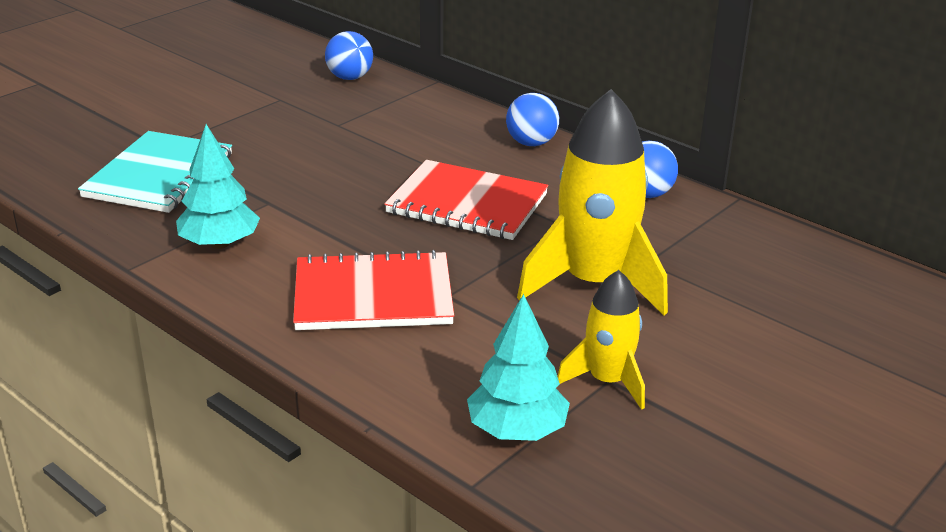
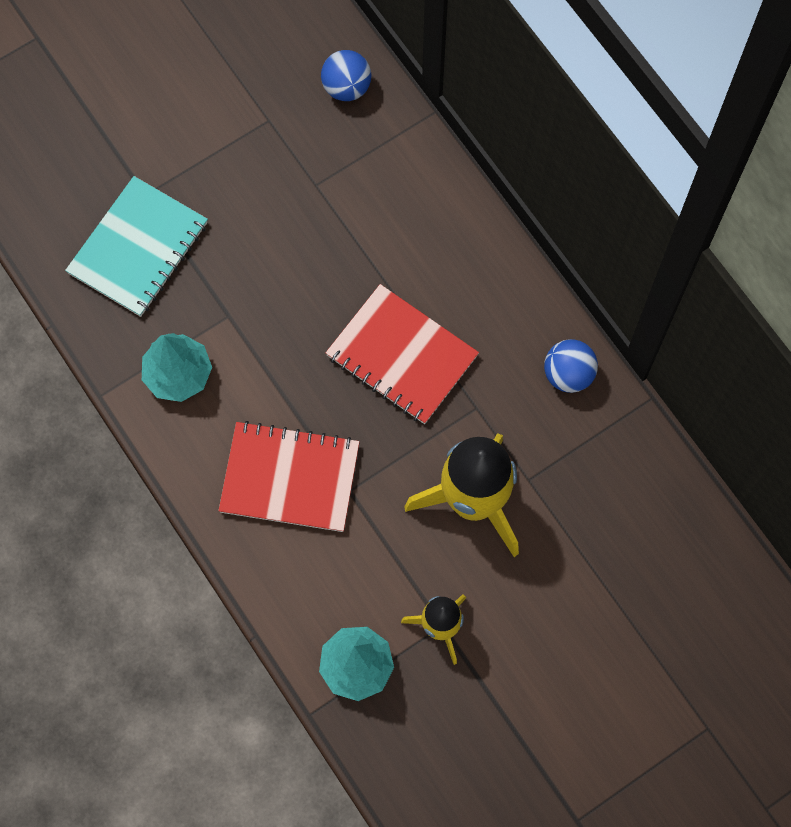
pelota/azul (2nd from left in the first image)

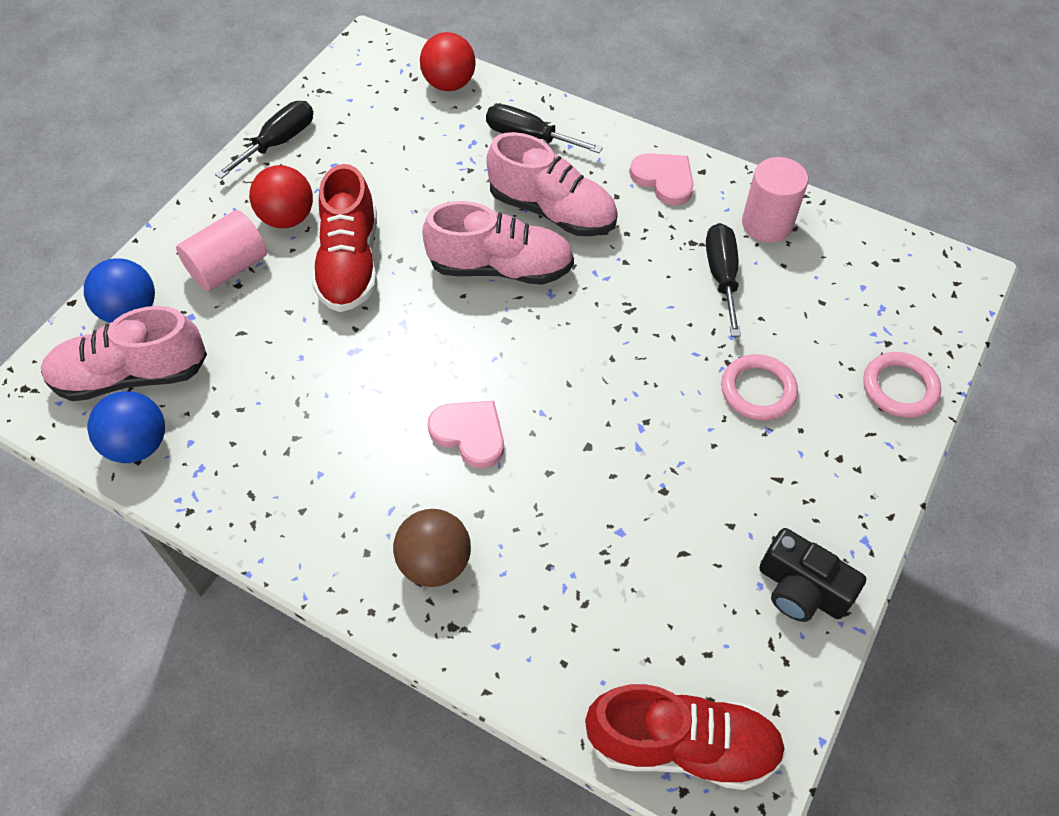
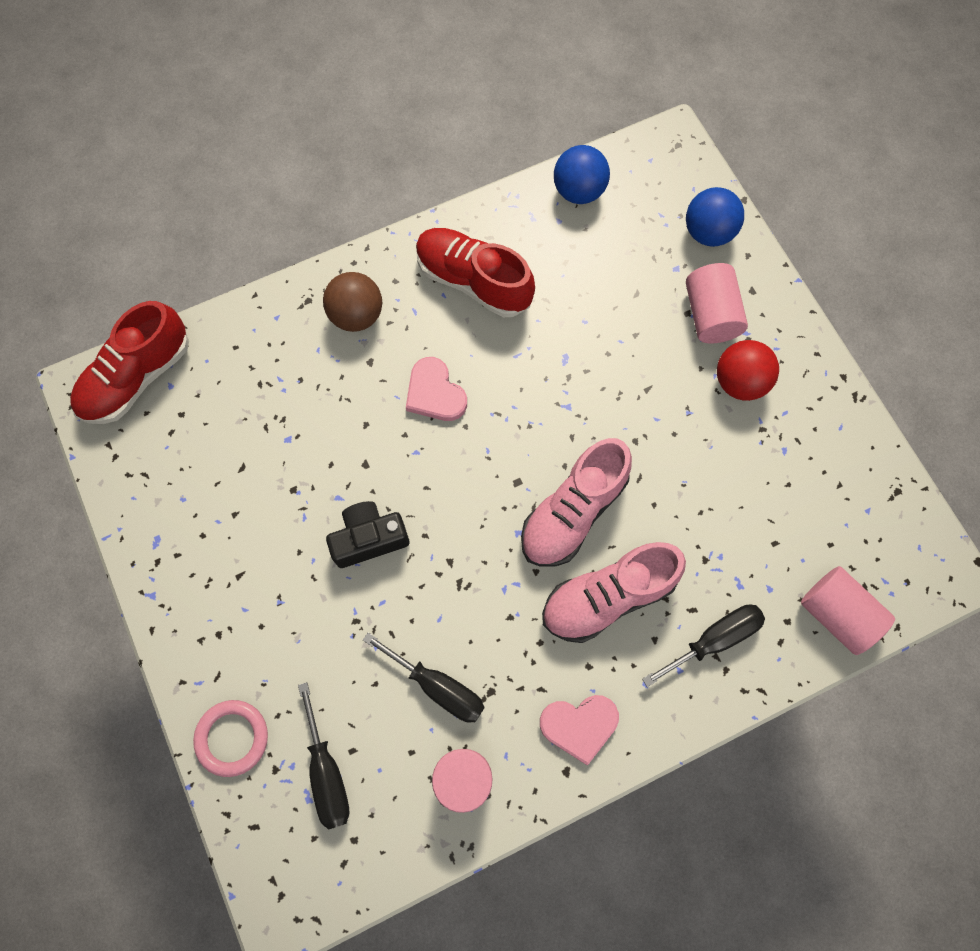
destornillador/negro (1st from left)
cámara/negro
corazón/rosa (1st from left)
zapato/rojo (2nd from left)
cilindro/rosa (3rd from left)
zapato/rosa (1st from left in the first image)
anillo/rosa (1st from left in the first image)

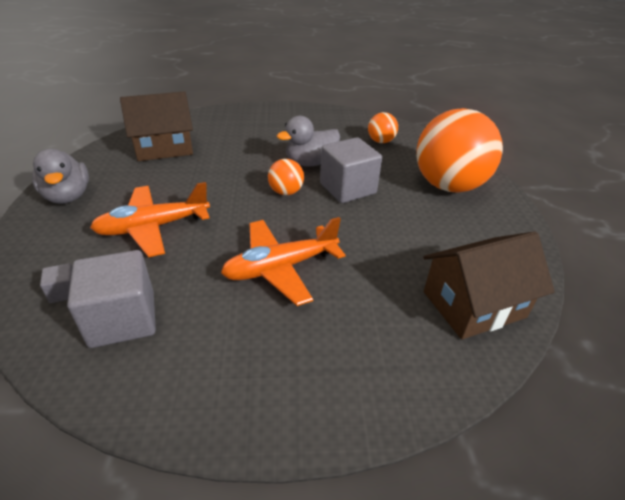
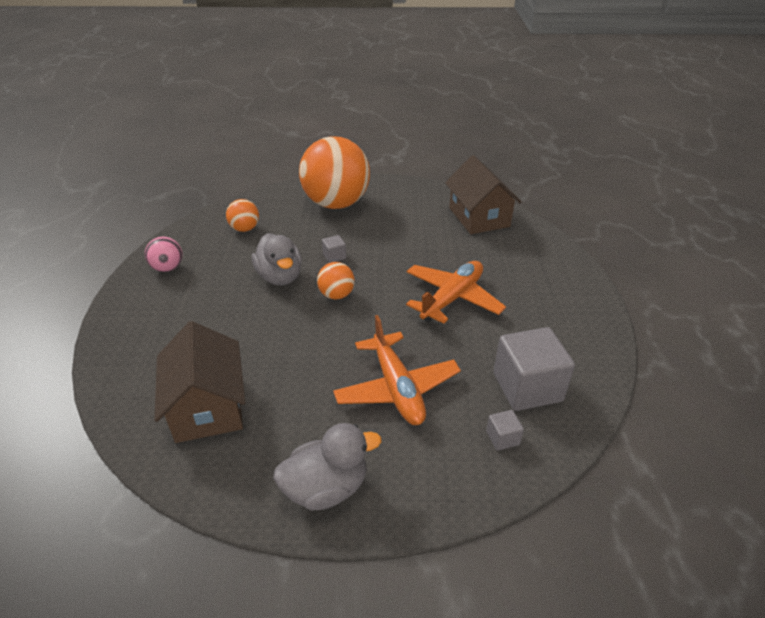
pelota/rosa
cubo/gris (1st from left)
avión/naranja (2nd from left)

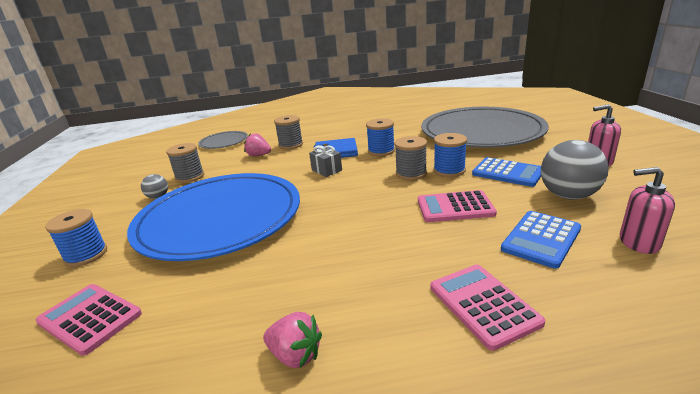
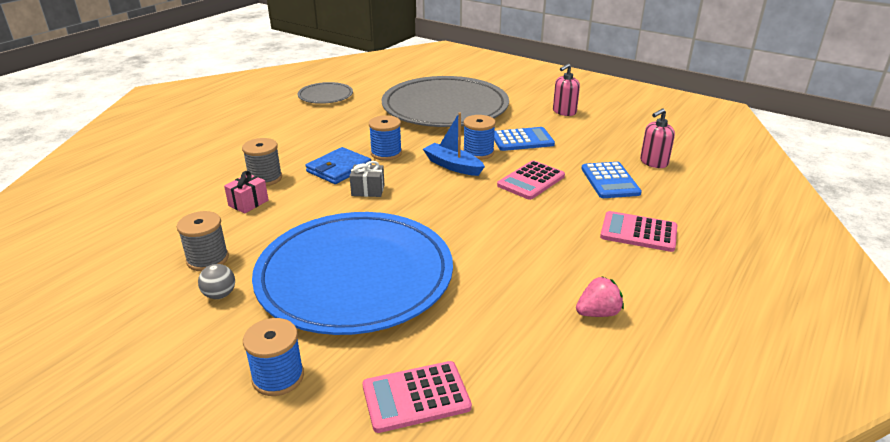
regalo/rosa
plato/gris (1st from left)
barco/azul
pelota/gris (2nd from left in the first image)

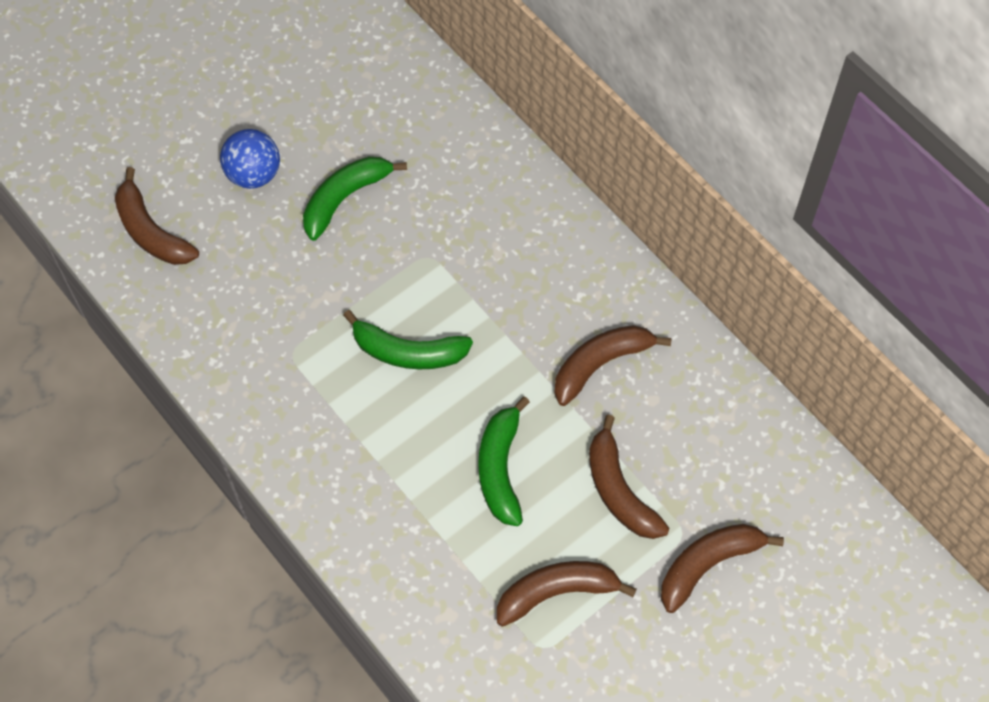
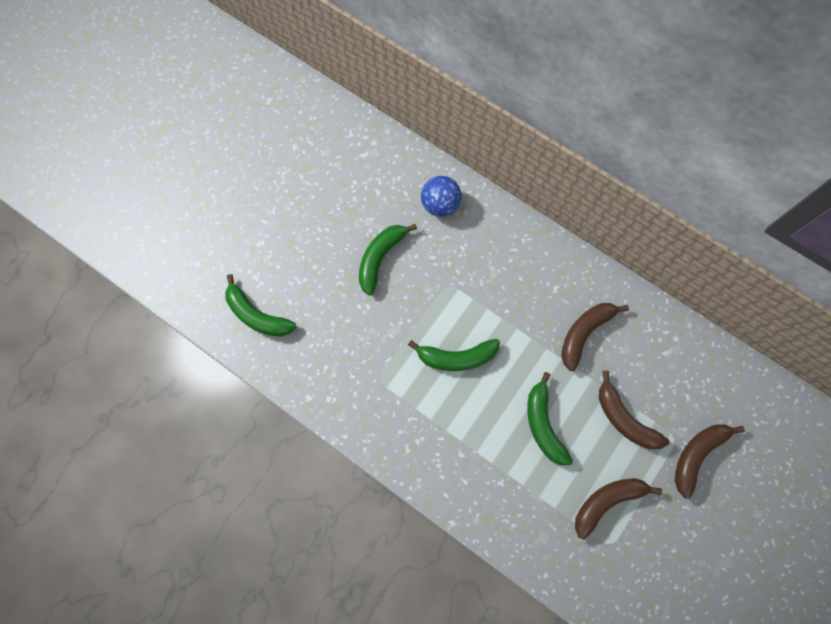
plátano/verde (1st from left)
pelota/azul

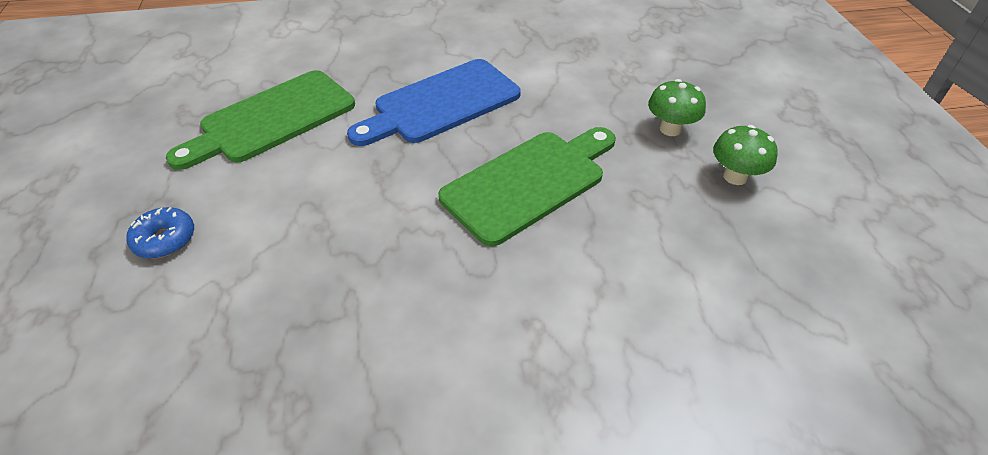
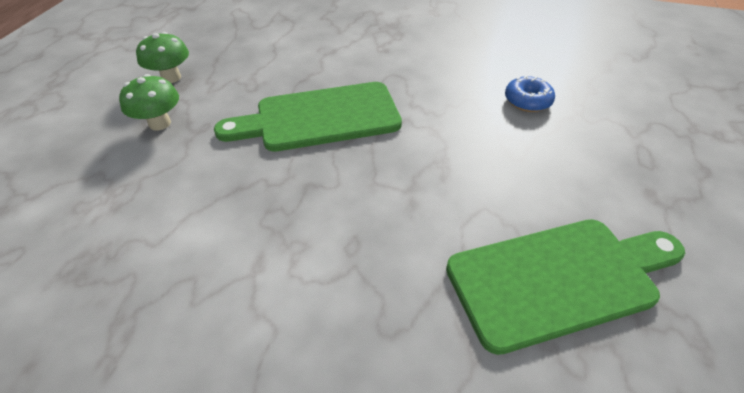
rosquilla/azul
tabla de cortar/azul

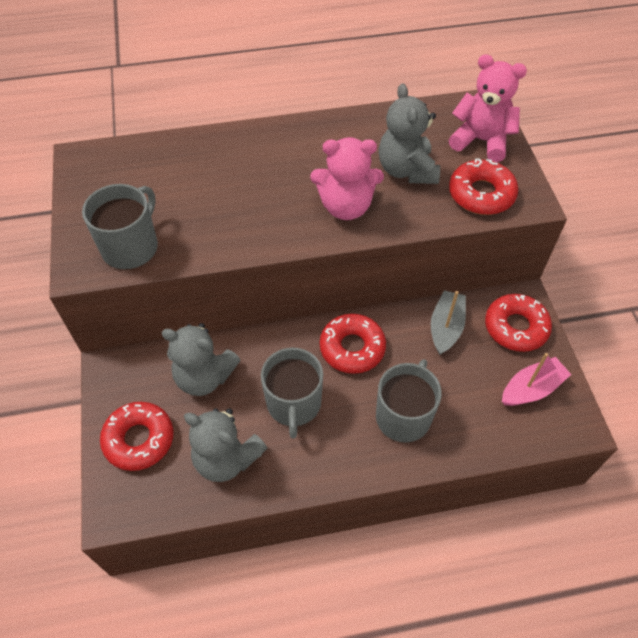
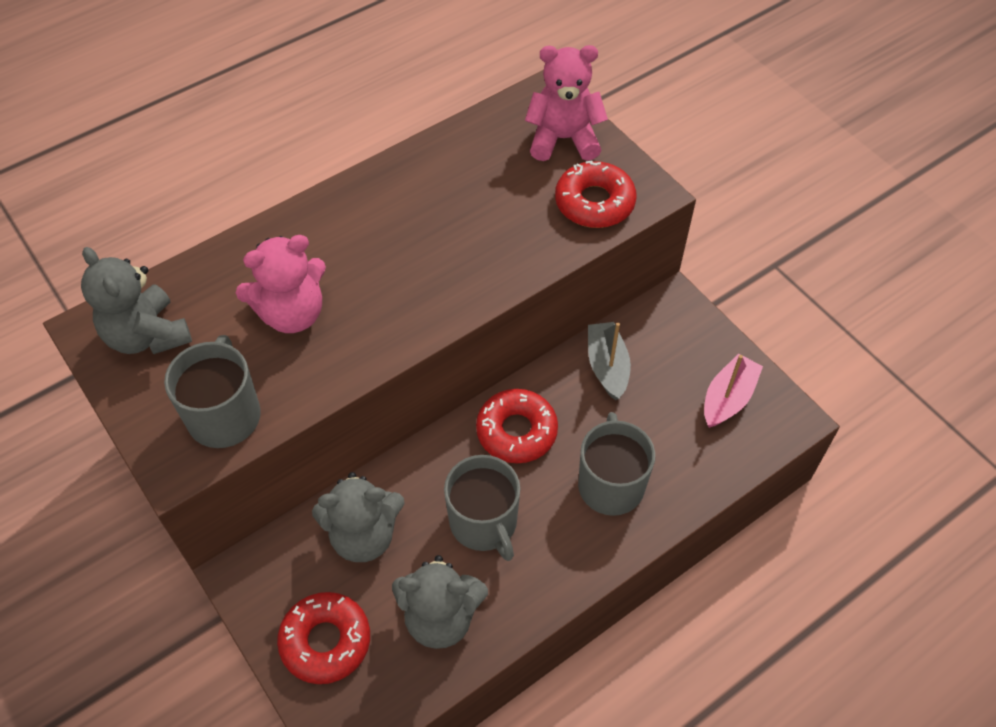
osito/gris (1st from left)
osito/rosa (1st from left)
rosquilla/rojo (4th from left in the first image)

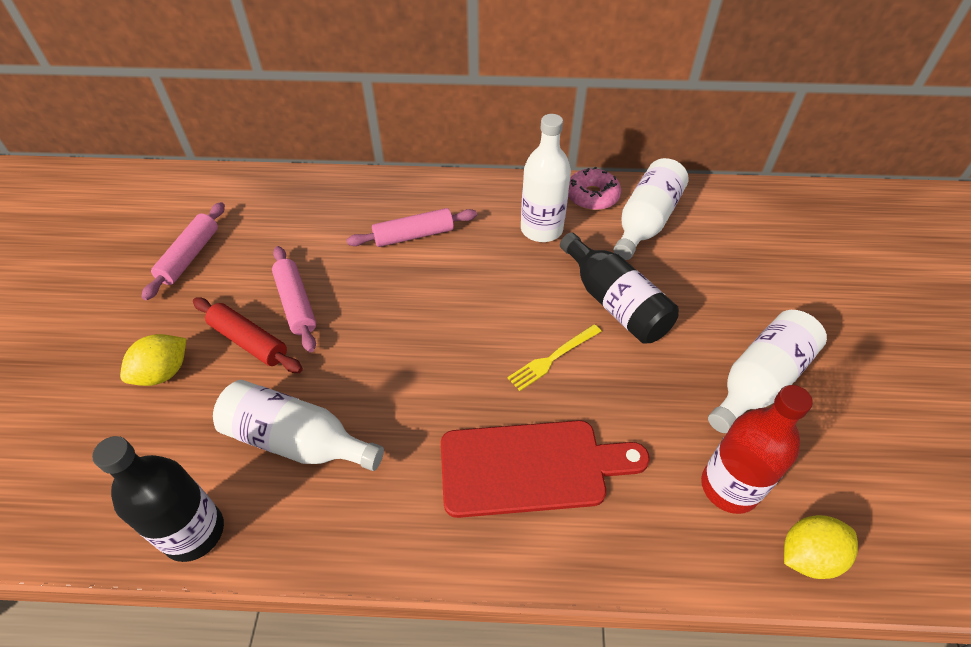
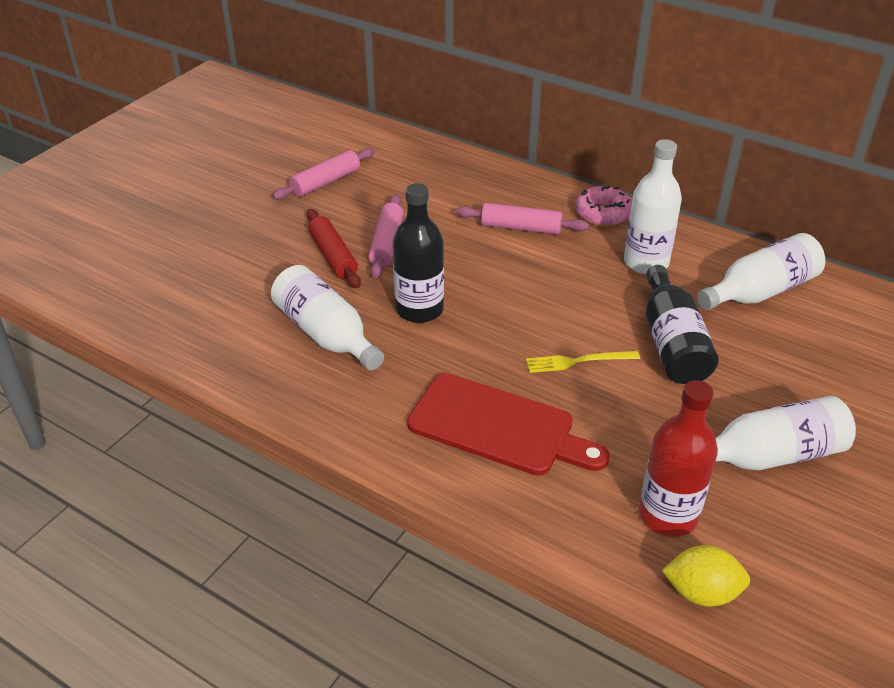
botella/negro (1st from left)
rosquilla/rosa
limón/amarillo (1st from left in the first image)

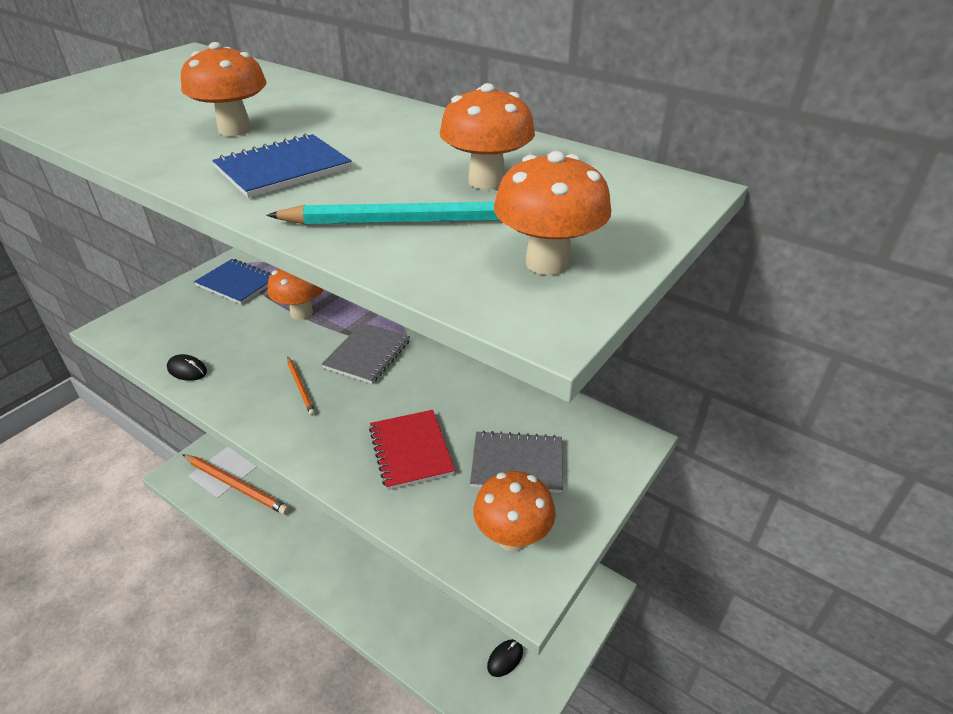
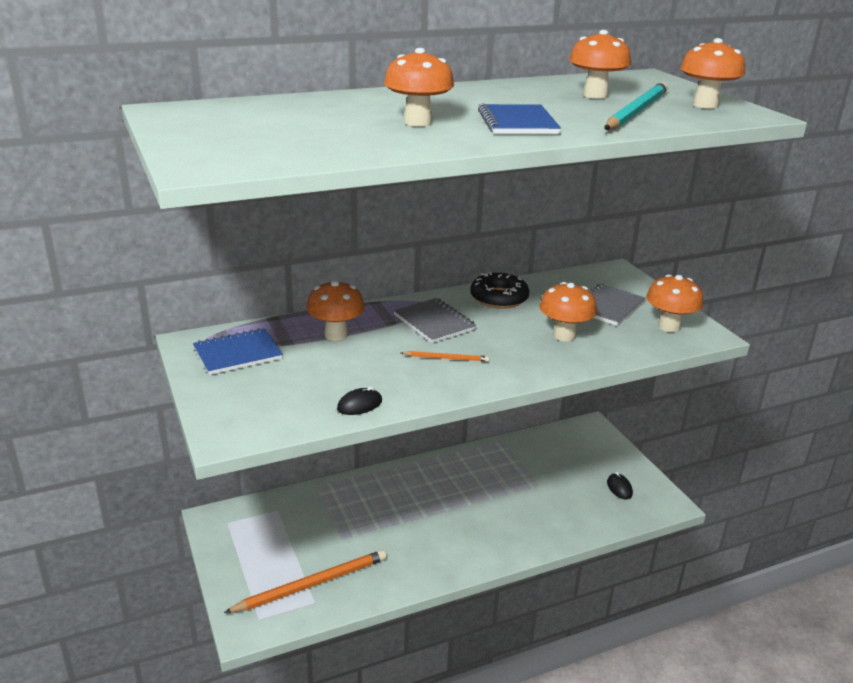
rosquilla/negro
seta/naranja (3rd from left)

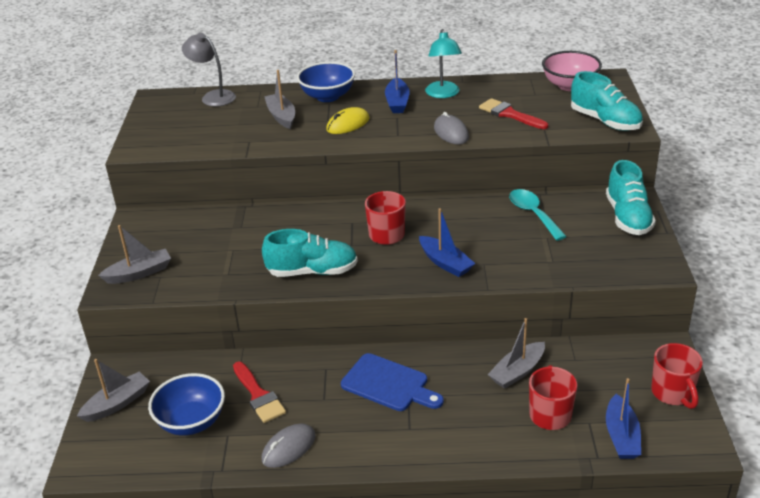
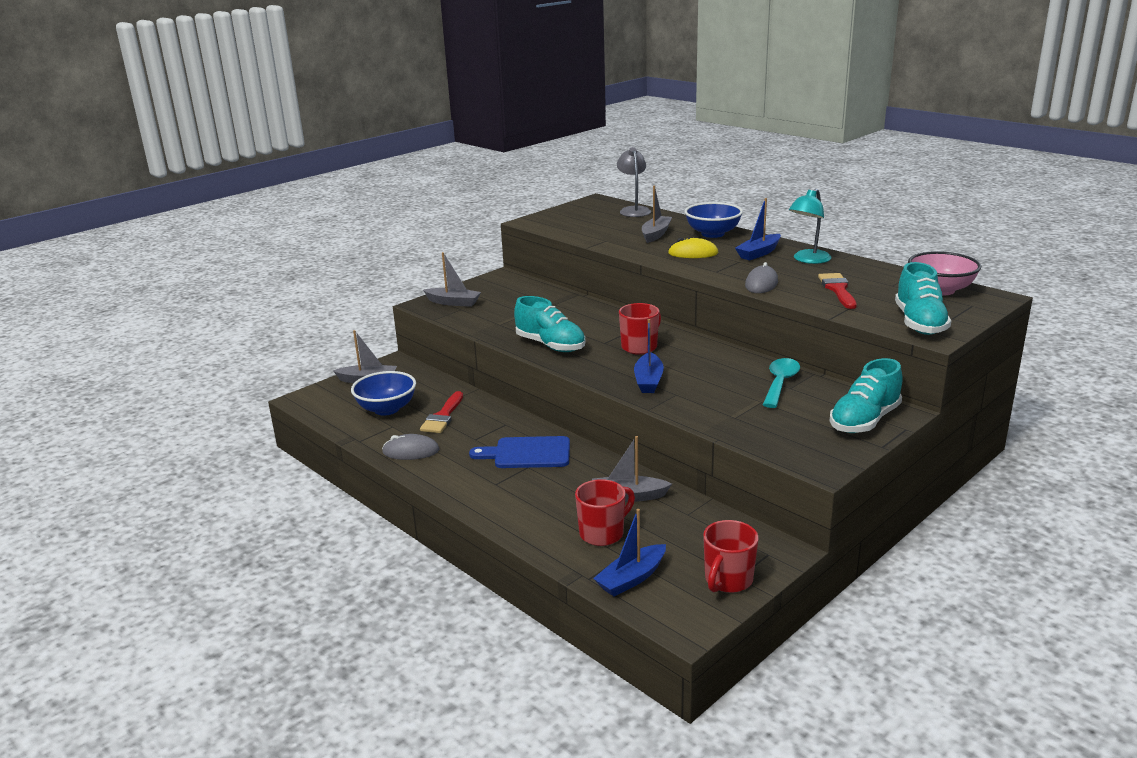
tabla de cortar/azul

